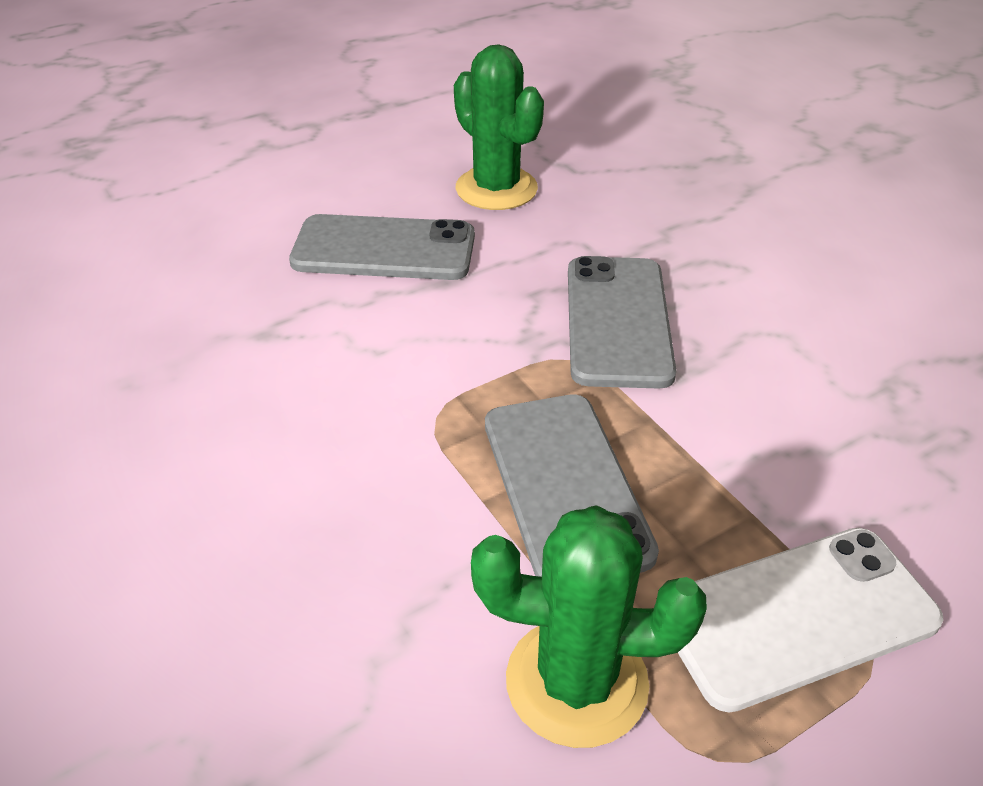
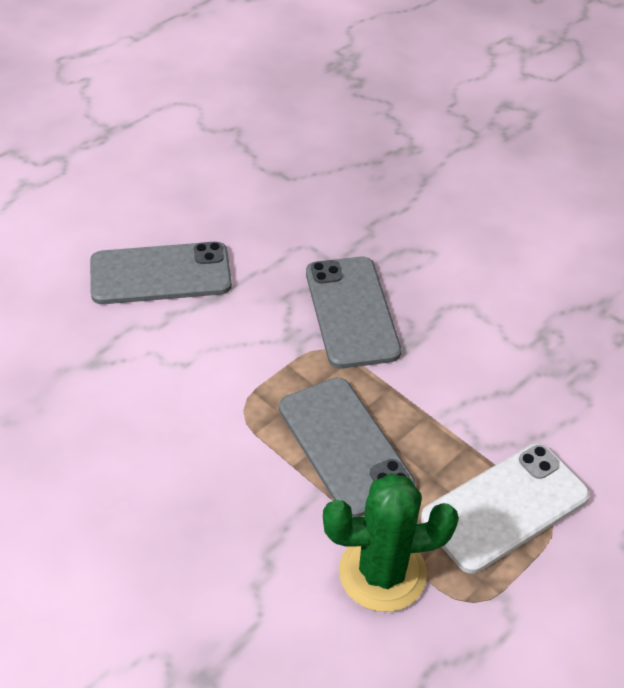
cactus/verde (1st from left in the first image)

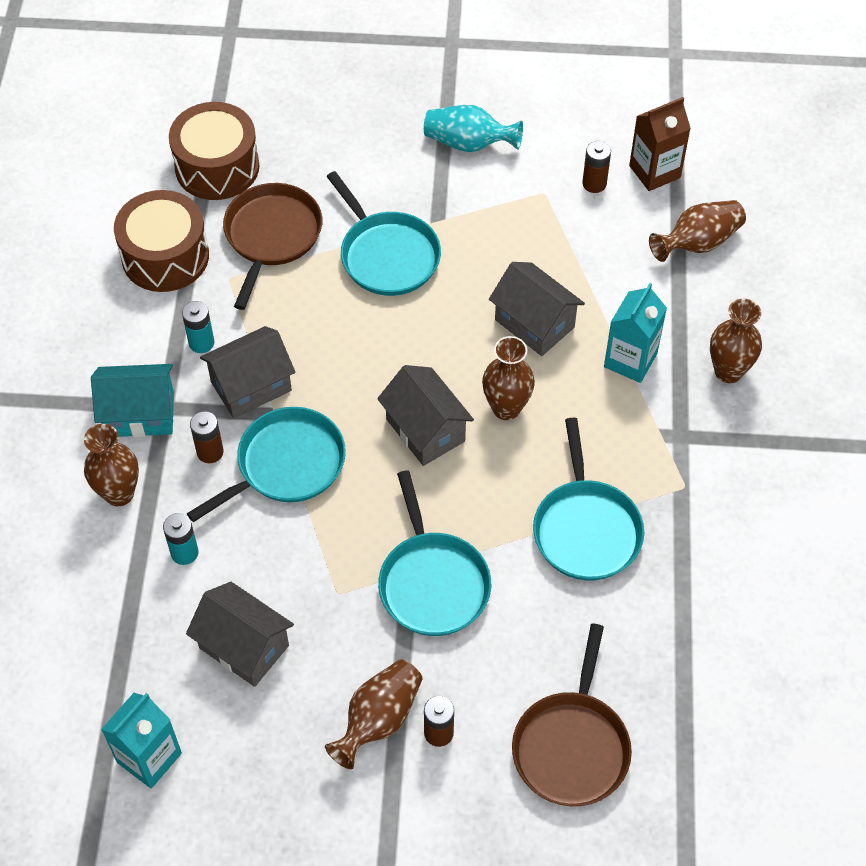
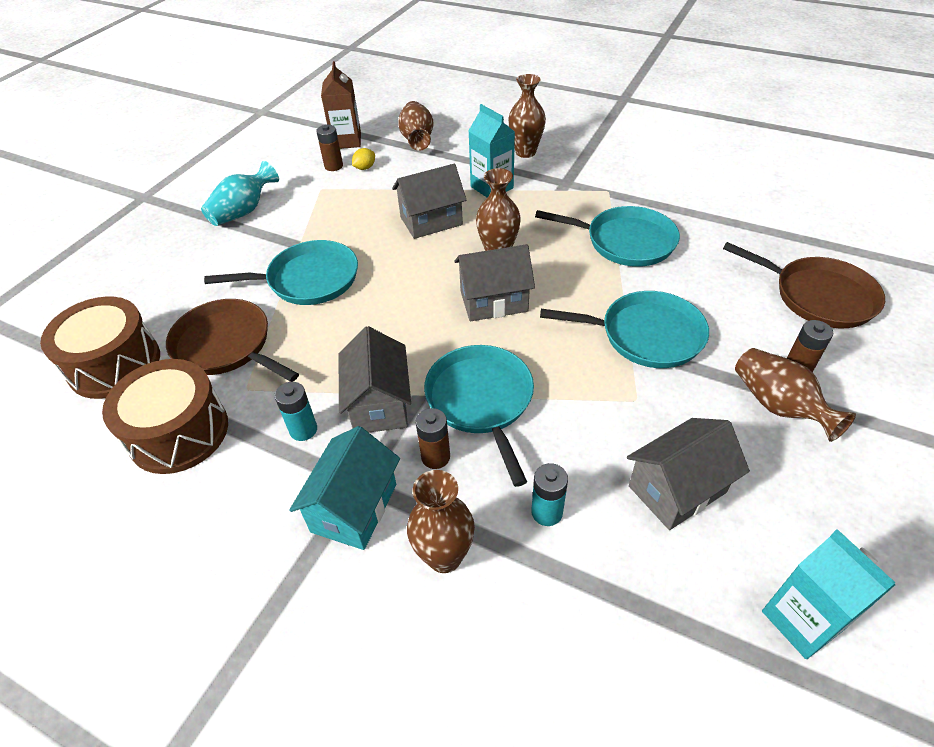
limón/amarillo

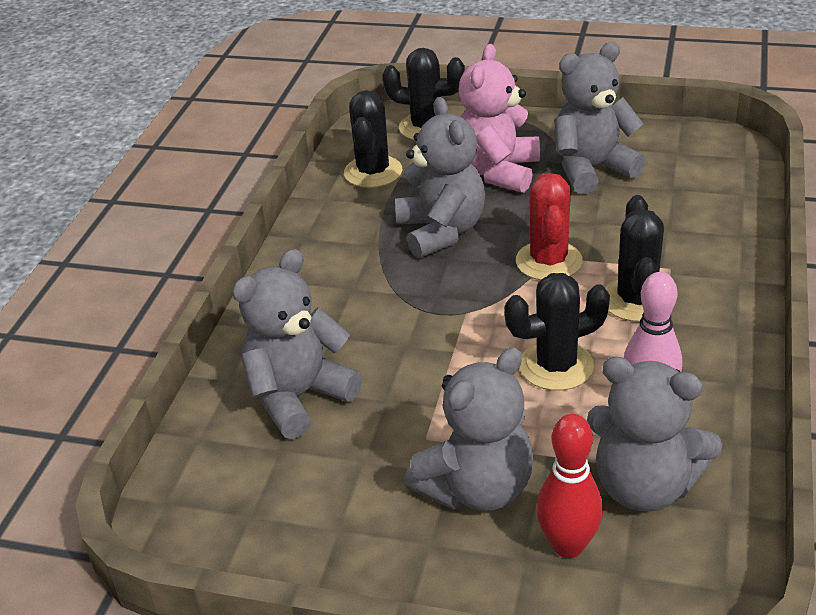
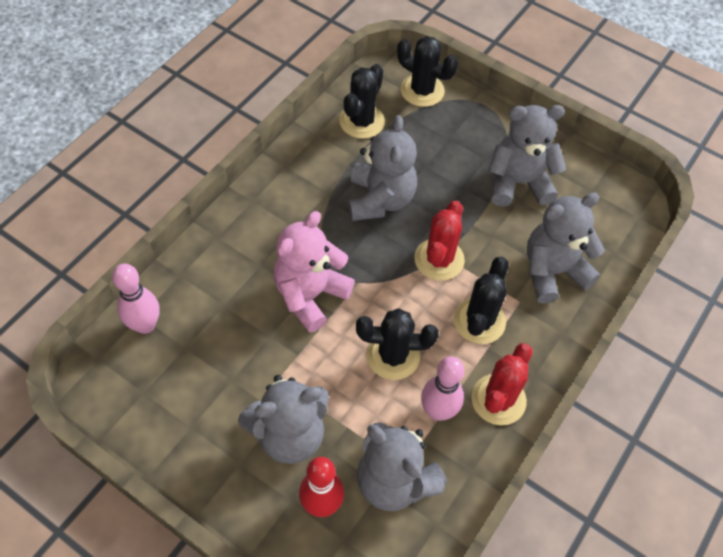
bolo/rosa (1st from left)
osito/rosa
cactus/rojo (2nd from left)
osito/gris (5th from left)

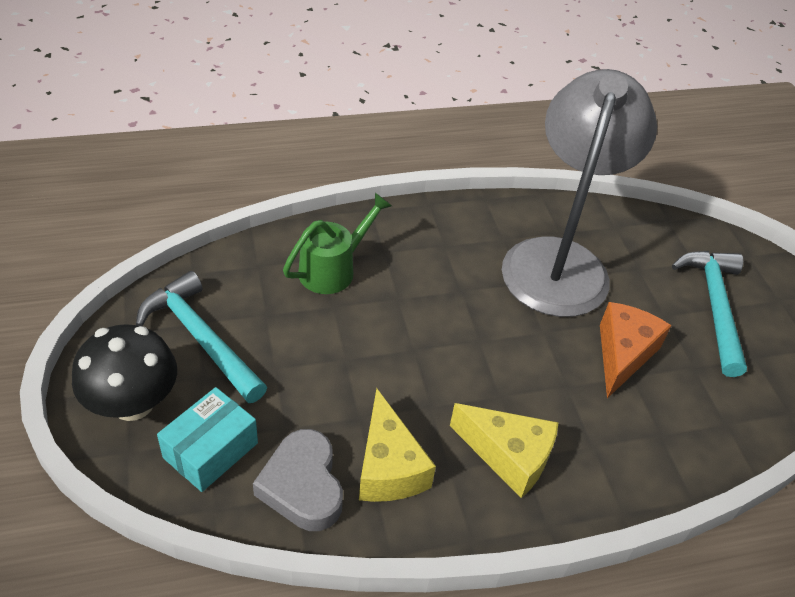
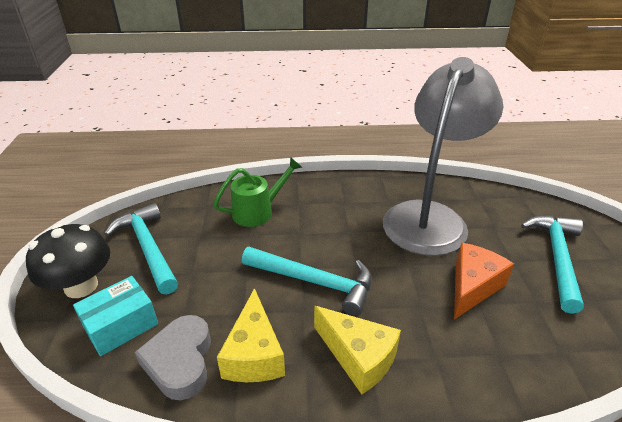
martillo/turquesa (2nd from left)

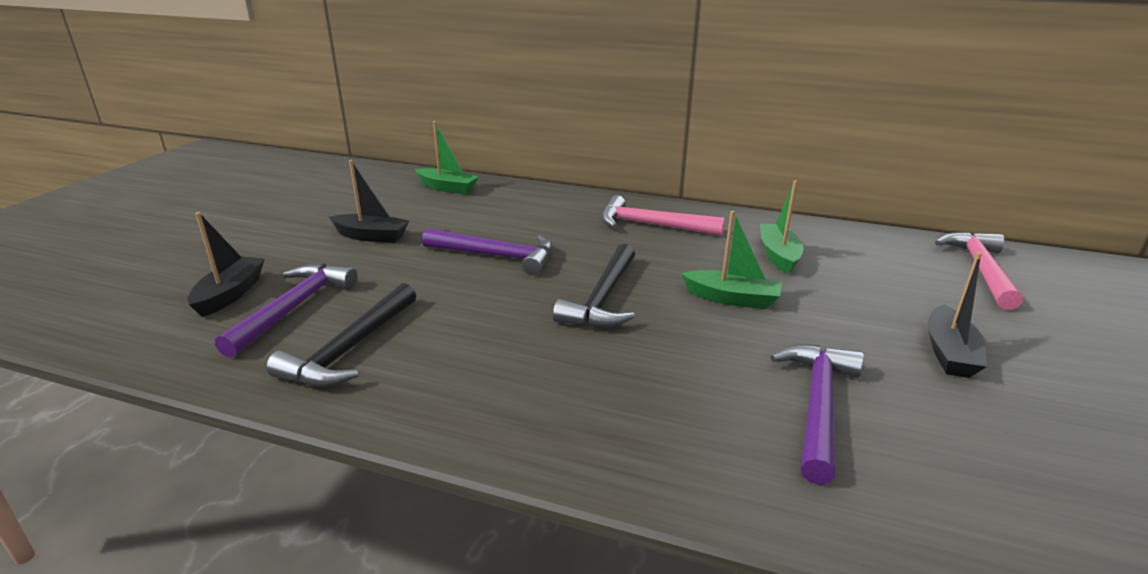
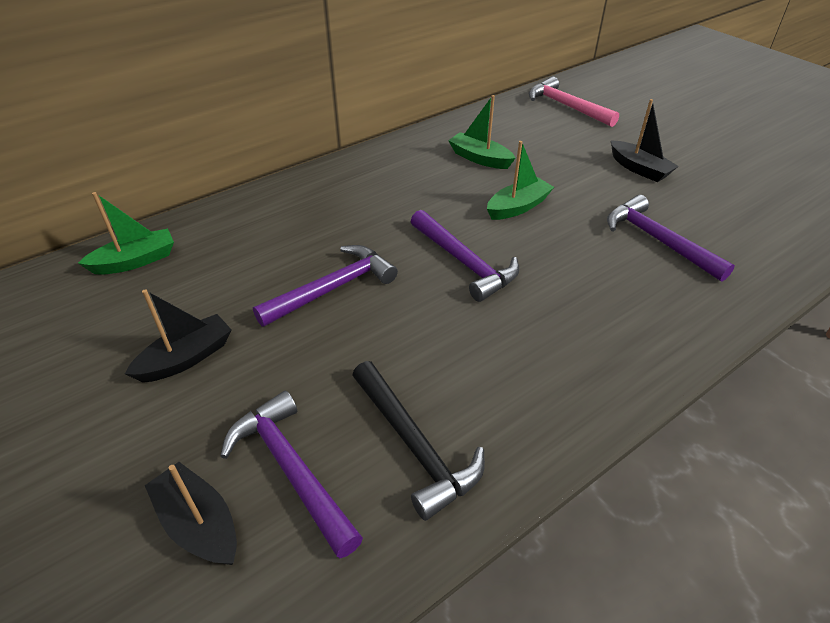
martillo/morado (3rd from left)
martillo/rosa (1st from left in the first image)

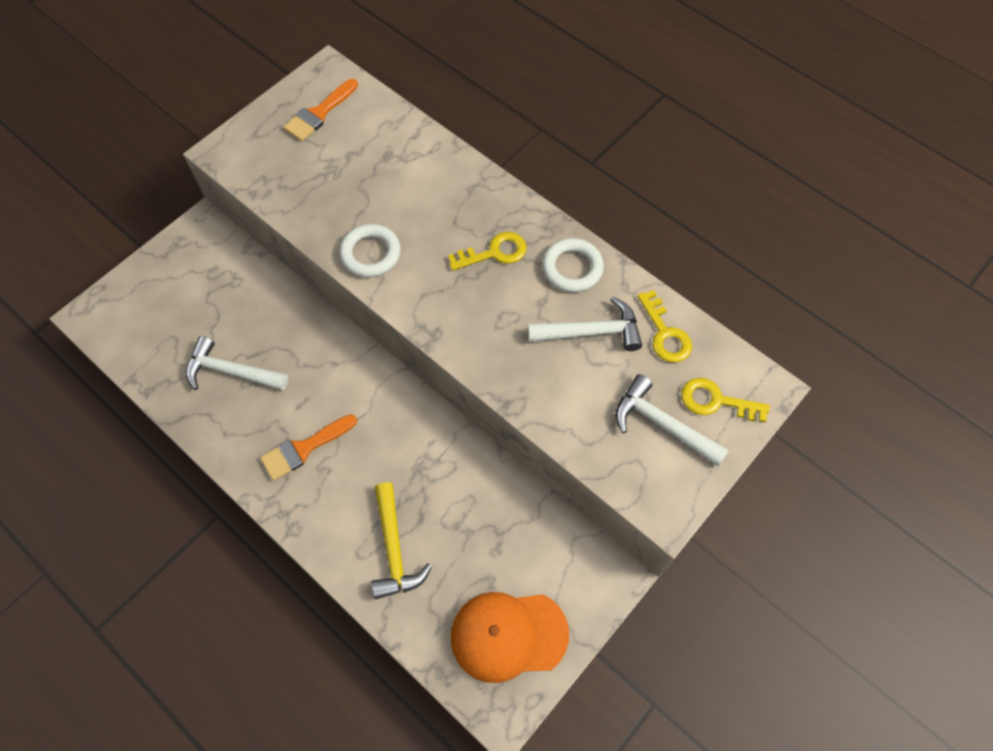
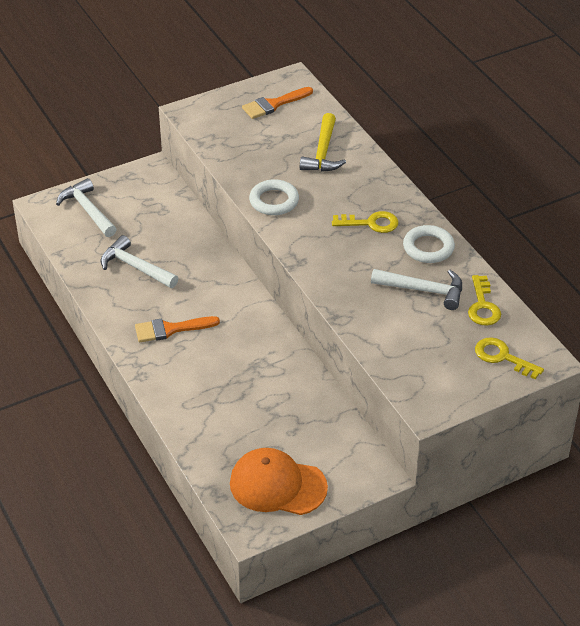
martillo/blanco (1st from left)
martillo/amarillo

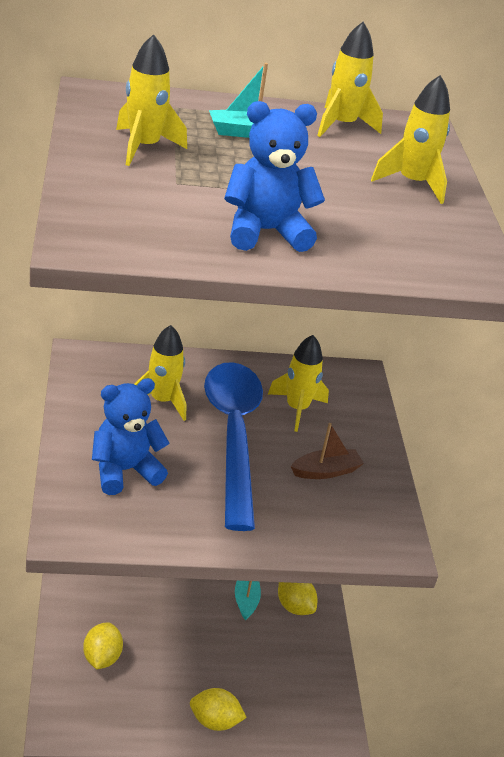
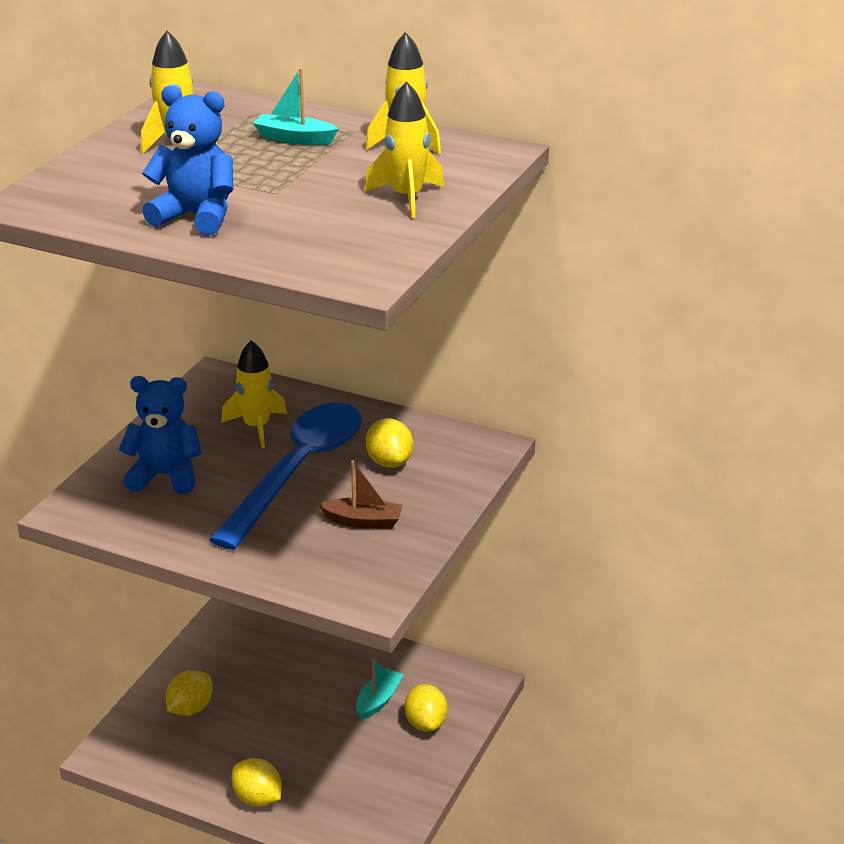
limón/amarillo (3rd from left)

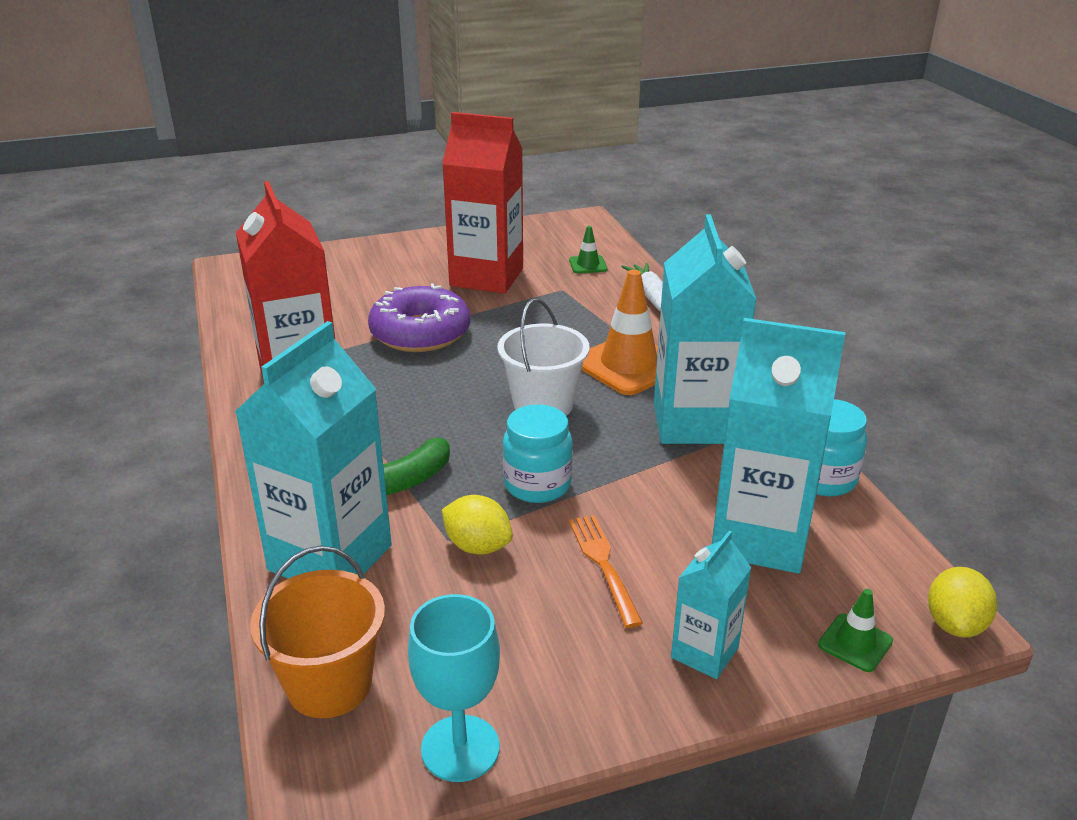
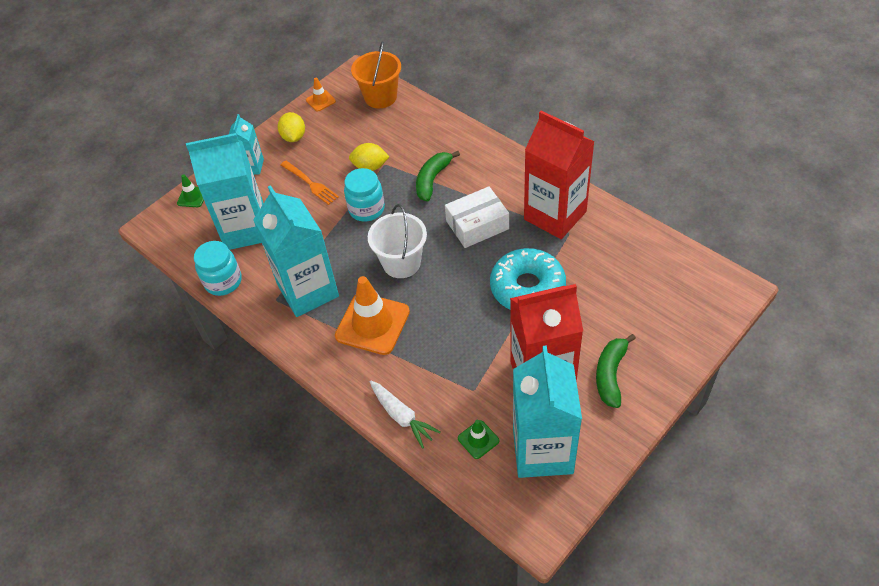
limón/amarillo (1st from left)
cono de tráfico/naranja (1st from left)
caja/blanco
rosquilla/turquesa
cartón de leche/turquesa (4th from left)
plátano/verde (2nd from left)

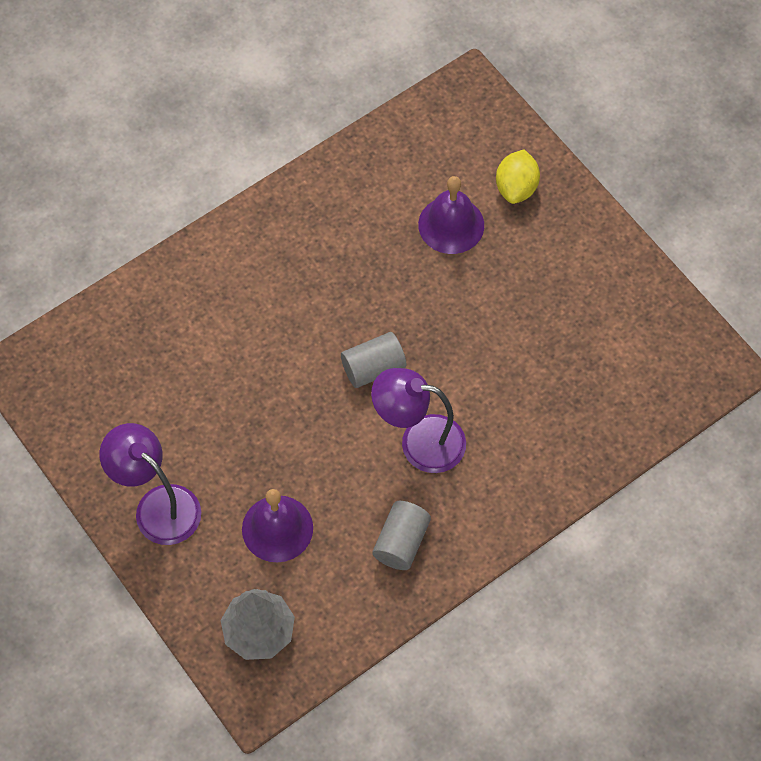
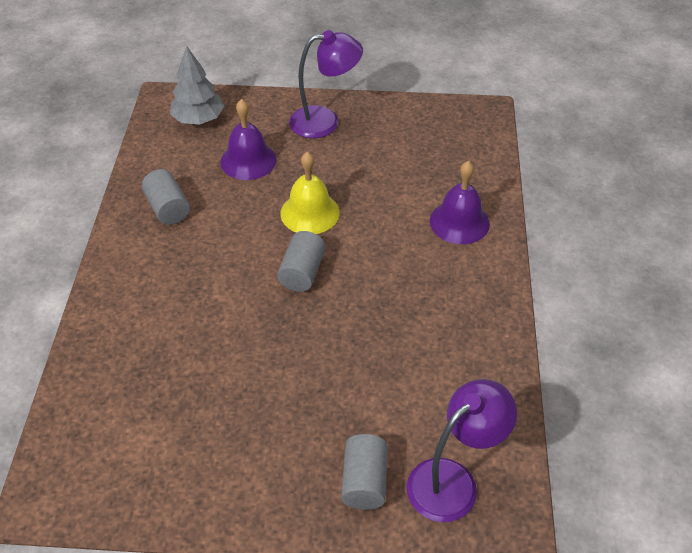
campana/amarillo
cilindro/gris (3rd from left)
lámpara/morado (2nd from left)
campana/morado (2nd from left)

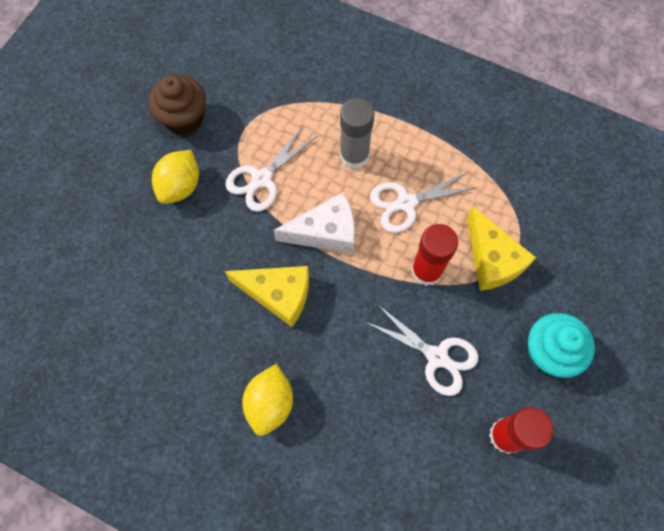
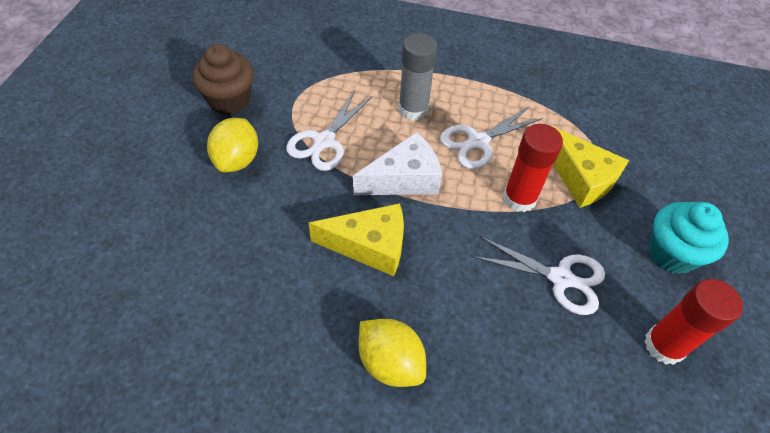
limón/amarillo (2nd from left)

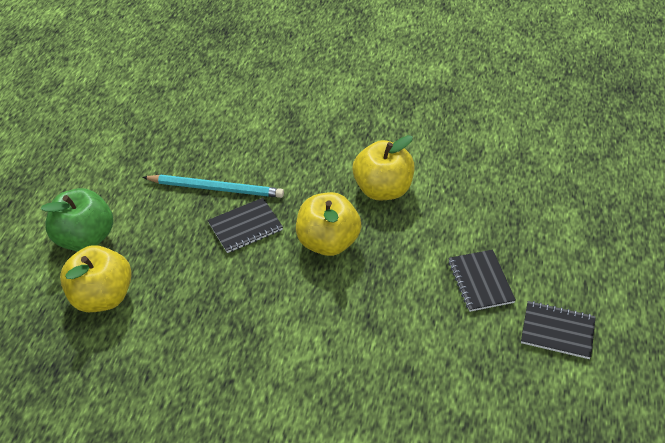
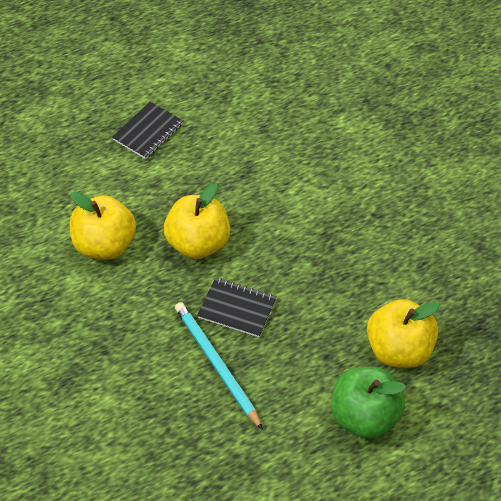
cuaderno/negro (3rd from left in the first image)

